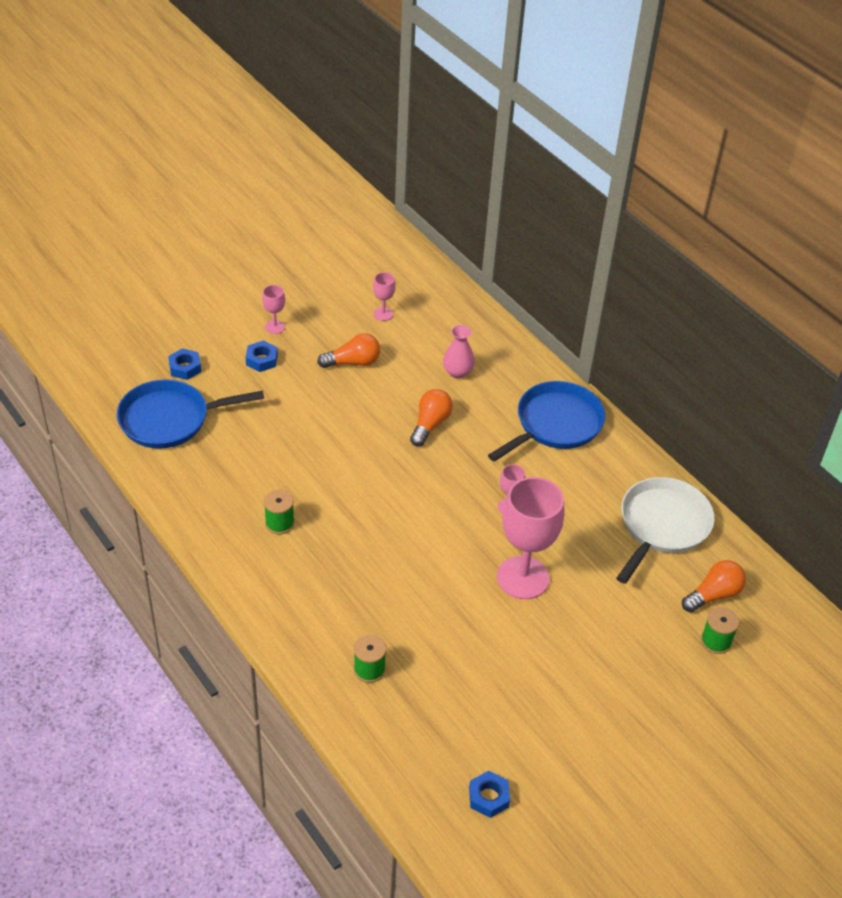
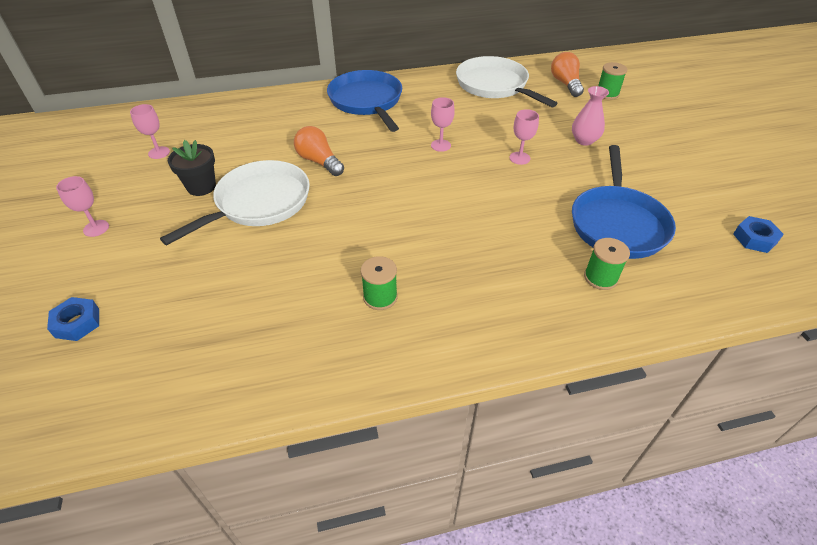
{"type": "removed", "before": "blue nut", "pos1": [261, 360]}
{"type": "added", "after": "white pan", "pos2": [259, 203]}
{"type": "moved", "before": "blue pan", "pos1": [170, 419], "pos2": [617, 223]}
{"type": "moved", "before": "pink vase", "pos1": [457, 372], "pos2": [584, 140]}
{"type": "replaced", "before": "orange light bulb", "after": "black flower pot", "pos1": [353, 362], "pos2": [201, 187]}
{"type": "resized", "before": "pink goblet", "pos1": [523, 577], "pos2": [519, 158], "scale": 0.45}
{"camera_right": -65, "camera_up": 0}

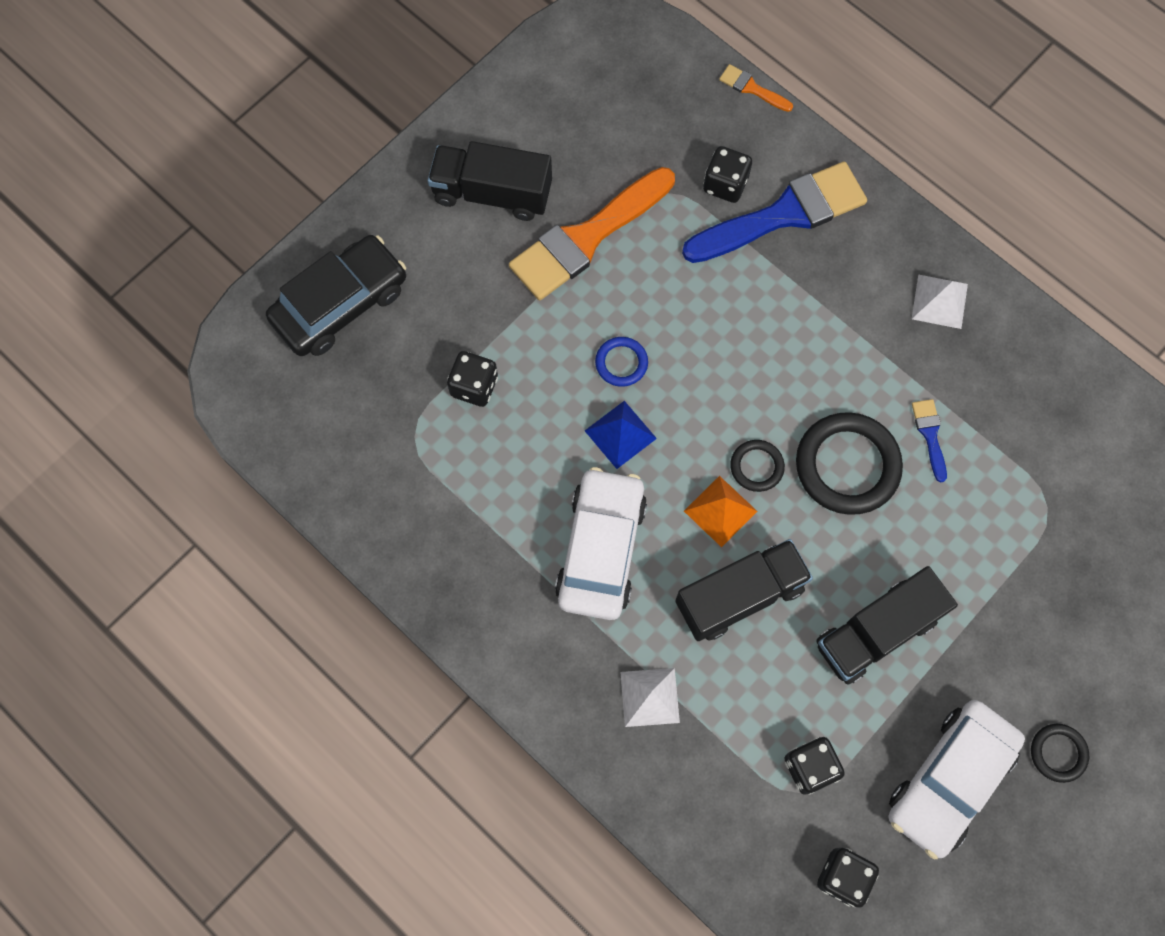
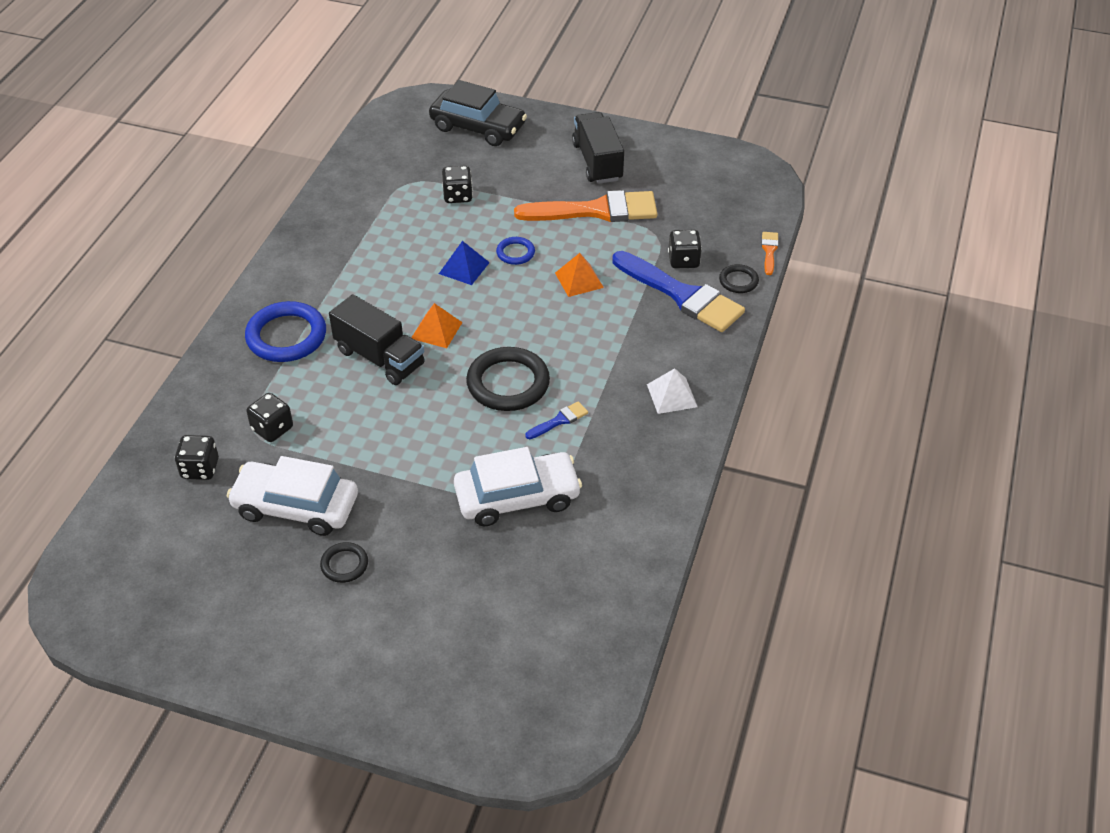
{"type": "removed", "before": "black truck", "pos1": [876, 632]}
{"type": "added", "after": "orange pyramid", "pos2": [579, 280]}
{"type": "moved", "before": "white car", "pos1": [601, 549], "pos2": [517, 497]}
{"type": "moved", "before": "black ring", "pos1": [756, 467], "pos2": [738, 281]}
{"type": "replaced", "before": "white pyramid", "after": "blue ring", "pos1": [649, 697], "pos2": [286, 336]}
{"type": "turned", "before": "orange brush", "pos1": [587, 238], "pos2": [595, 210], "turn": 150}
{"camera_right": 65, "camera_up": -25}

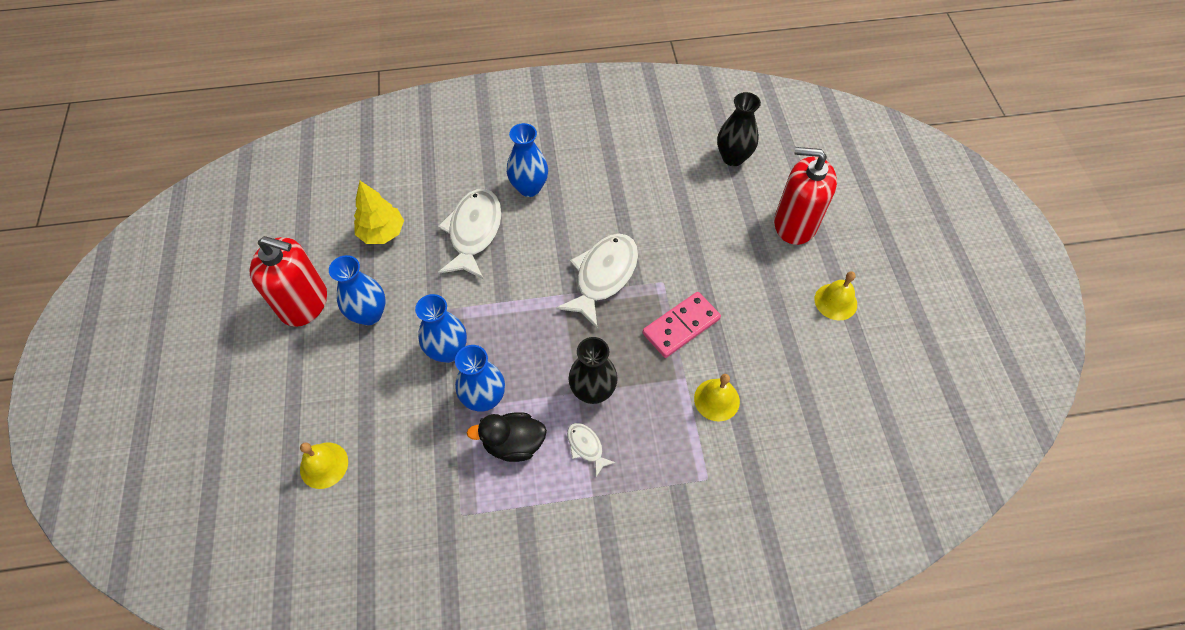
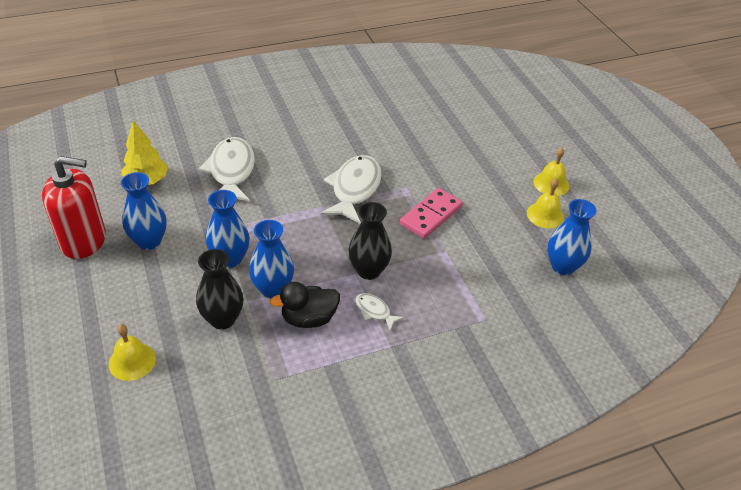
{"type": "removed", "before": "red soap dispenser", "pos1": [795, 224]}
{"type": "moved", "before": "blue vase", "pos1": [529, 188], "pos2": [562, 266]}
{"type": "moved", "before": "yellow bell", "pos1": [716, 399], "pos2": [545, 215]}
{"type": "moved", "before": "black vase", "pos1": [733, 157], "pos2": [222, 319]}
{"camera_right": -15, "camera_up": -15}

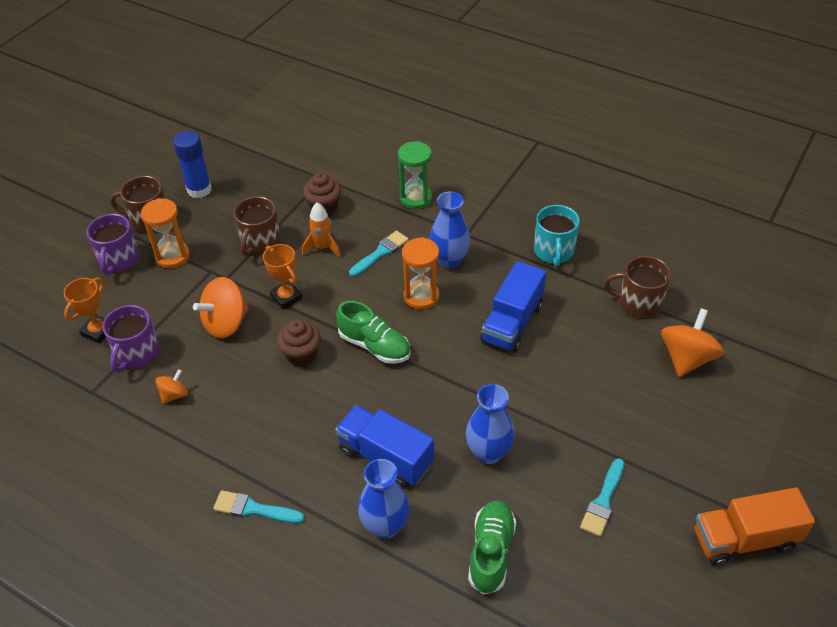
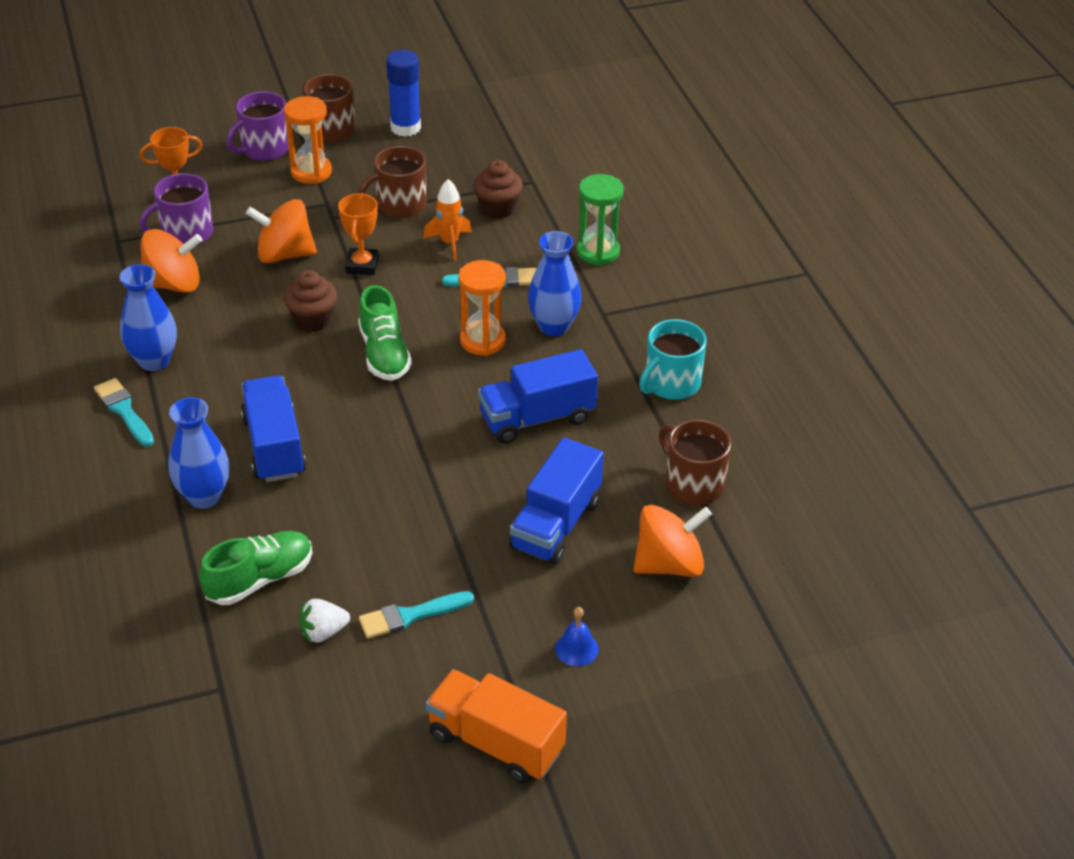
{"type": "added", "after": "white strawberry", "pos2": [323, 632]}
{"type": "added", "after": "blue truck", "pos2": [556, 524]}
{"type": "added", "after": "blue bell", "pos2": [576, 648]}
{"type": "moved", "before": "blue vase", "pos1": [488, 452], "pos2": [154, 361]}
{"type": "resized", "before": "orange spinning top", "pos1": [174, 395], "pos2": [174, 284], "scale": 1.87}
{"camera_right": 40, "camera_up": -5}

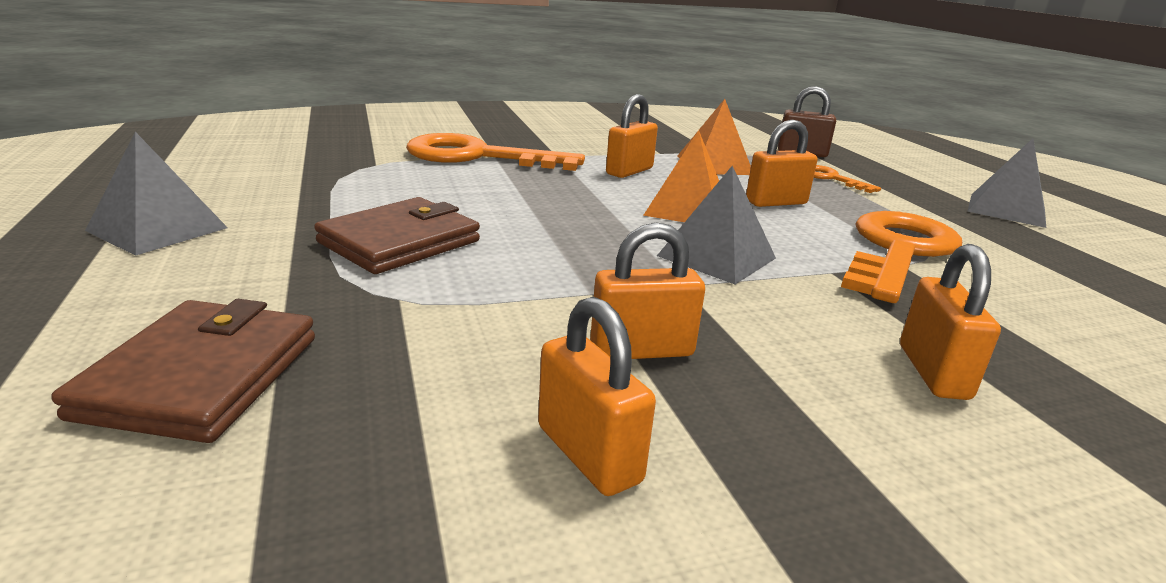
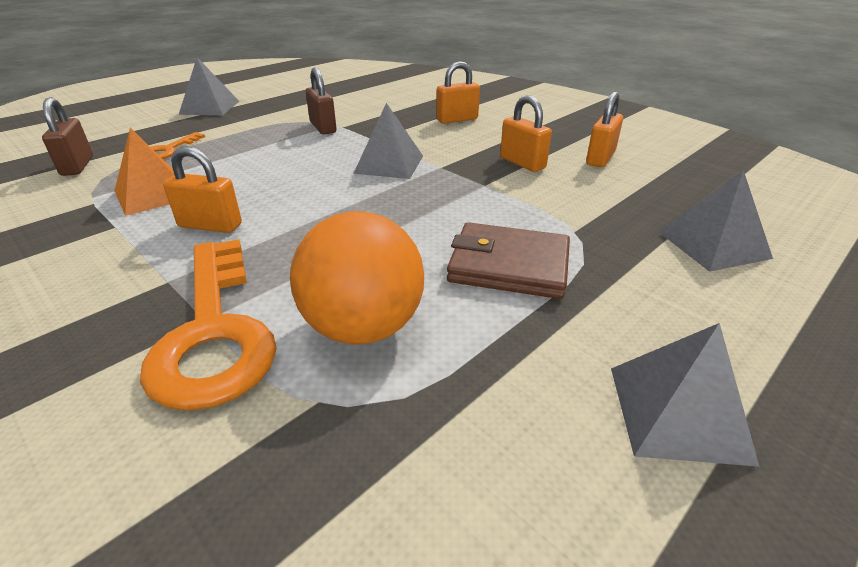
{"type": "removed", "before": "orange pyramid", "pos1": [687, 209]}
{"type": "removed", "before": "orange padlock", "pos1": [776, 202]}
{"type": "added", "after": "orange ball", "pos2": [363, 327]}
{"type": "replaced", "before": "brown wallet", "after": "grey pyramid", "pos1": [201, 376], "pos2": [713, 245]}
{"type": "replaced", "before": "orange key", "after": "brown padlock", "pos1": [898, 252], "pos2": [323, 127]}
{"camera_right": -115, "camera_up": 10}

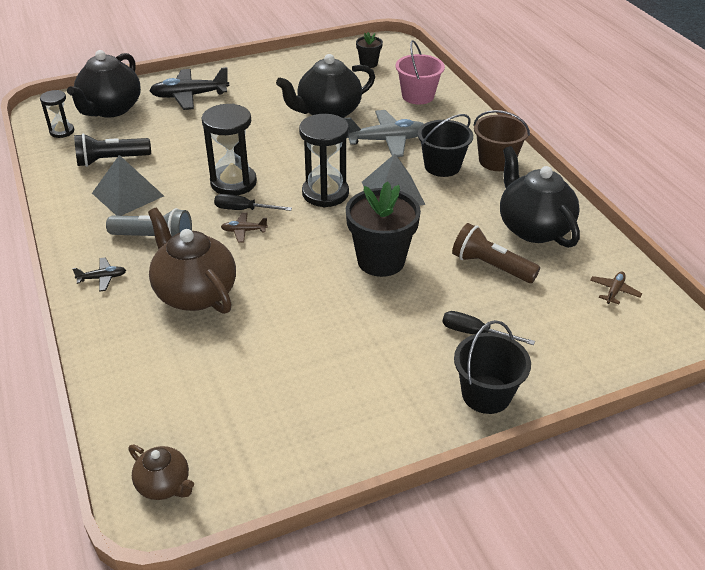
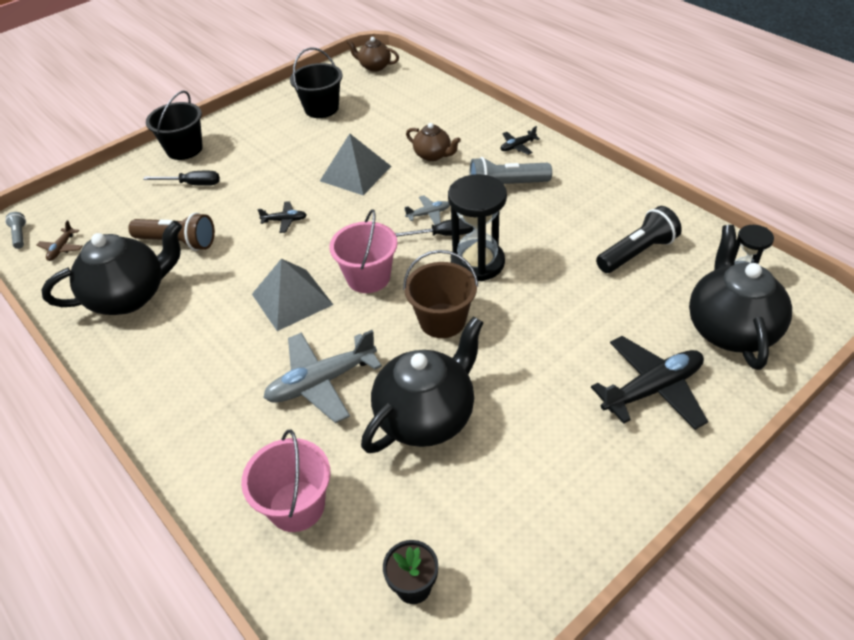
{"type": "added", "after": "grey flashlight", "pos2": [20, 235]}
{"type": "moved", "before": "grey pyramid", "pos1": [128, 194], "pos2": [355, 173]}
{"type": "moved", "before": "black bucket", "pos1": [442, 166], "pos2": [321, 108]}
{"type": "moved", "before": "brown bucket", "pos1": [496, 161], "pos2": [442, 320]}
{"type": "replaced", "before": "black hourglass", "after": "pink bucket", "pos1": [325, 193], "pos2": [368, 277]}
{"type": "replaced", "before": "black flower pot", "after": "black plane", "pos1": [381, 261], "pos2": [284, 220]}
{"type": "recoloured", "before": "brown plane", "after": "grey plane", "pos1": [244, 231], "pos2": [428, 214]}
{"type": "turned", "before": "black teapot", "pos1": [533, 228], "pos2": [130, 296], "turn": -75}
{"type": "resized", "before": "brown teapot", "pos1": [195, 293], "pos2": [433, 155], "scale": 0.53}
{"camera_right": 165, "camera_up": 5}

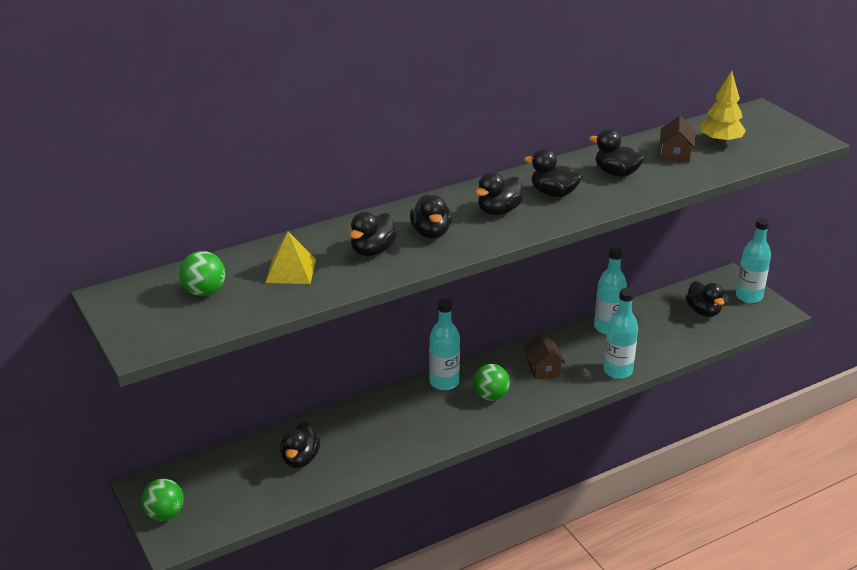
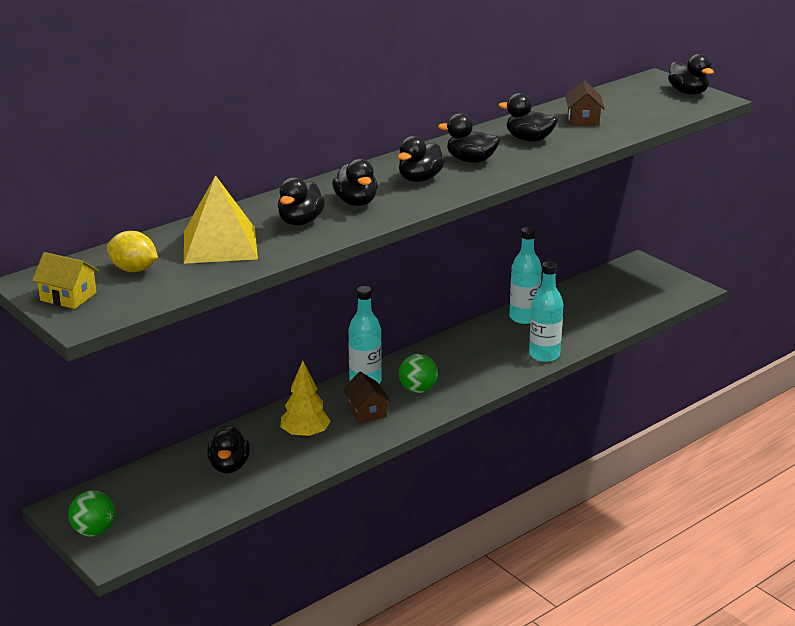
{"type": "removed", "before": "turquoise bottle", "pos1": [749, 296]}
{"type": "added", "after": "yellow house", "pos2": [68, 297]}
{"type": "moved", "before": "brown house", "pos1": [543, 368], "pos2": [367, 411]}
{"type": "moved", "before": "black duck", "pos1": [703, 311], "pos2": [688, 92]}
{"type": "moved", "before": "yellow tree", "pos1": [720, 142], "pos2": [305, 435]}
{"type": "replaced", "before": "green ball", "after": "yellow lemon", "pos1": [204, 292], "pos2": [134, 270]}
{"type": "resized", "before": "yellow pyramid", "pos1": [290, 271], "pos2": [220, 245], "scale": 1.52}
{"camera_right": -10, "camera_up": -5}

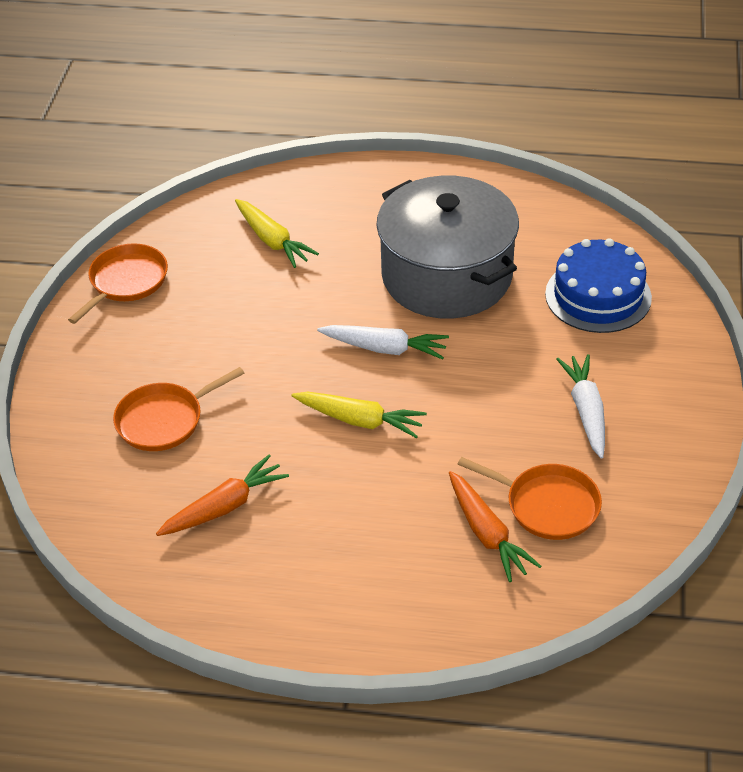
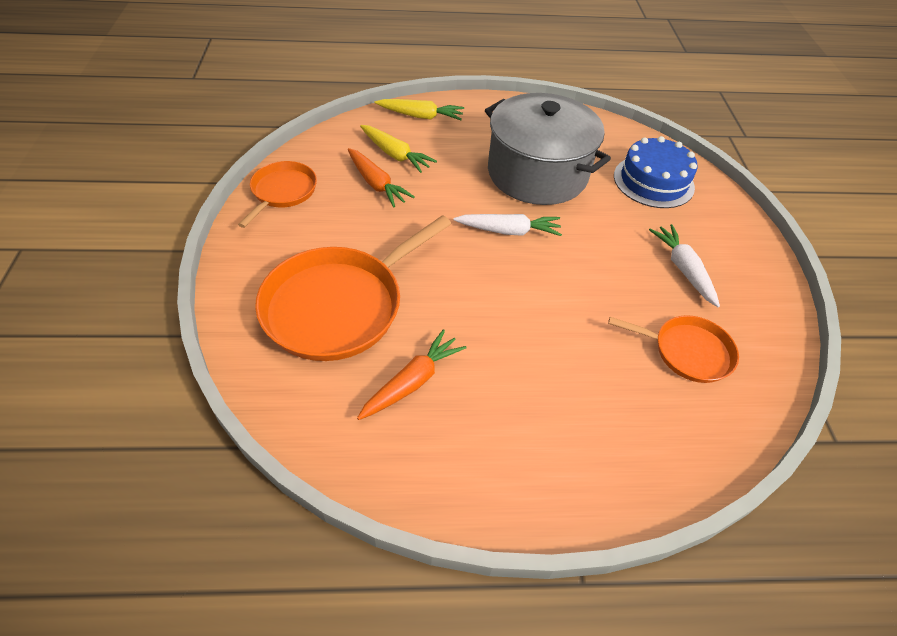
{"type": "moved", "before": "yellow carrot", "pos1": [359, 420], "pos2": [420, 116]}
{"type": "moved", "before": "orange carrot", "pos1": [487, 533], "pos2": [376, 184]}
{"type": "resized", "before": "orange pan", "pos1": [164, 420], "pos2": [339, 306], "scale": 1.8}
{"camera_right": -15, "camera_up": 5}

